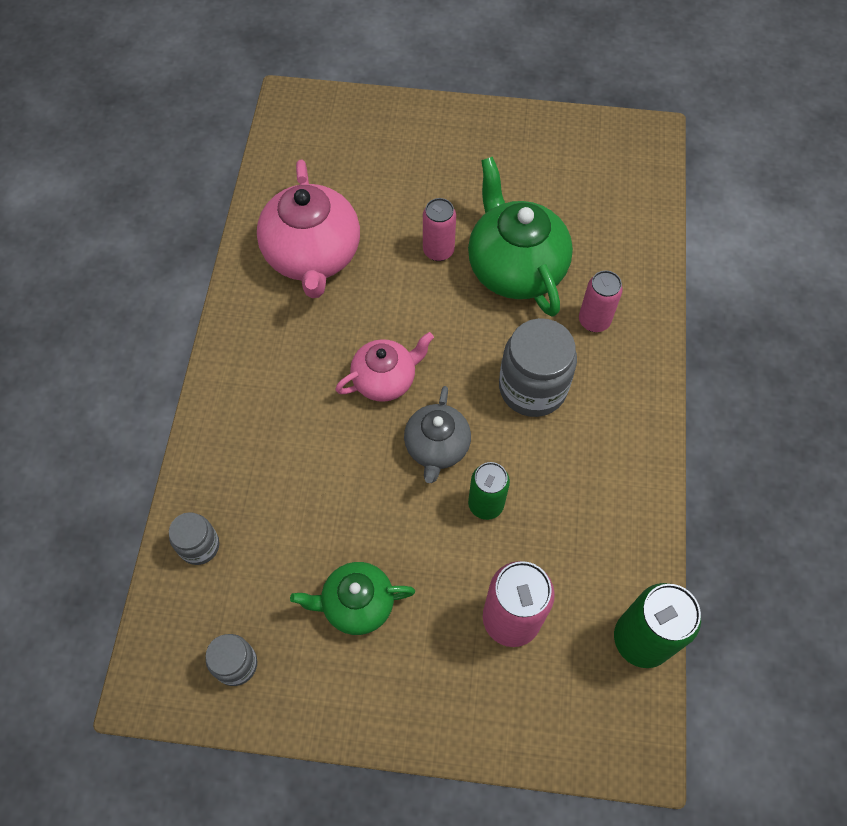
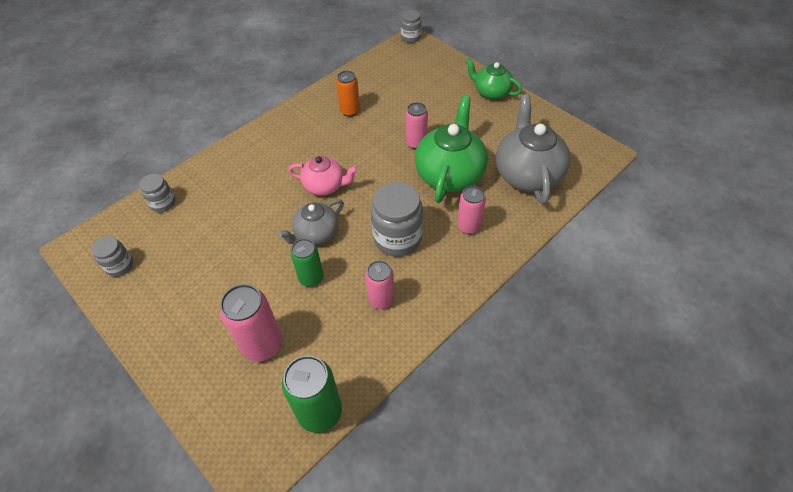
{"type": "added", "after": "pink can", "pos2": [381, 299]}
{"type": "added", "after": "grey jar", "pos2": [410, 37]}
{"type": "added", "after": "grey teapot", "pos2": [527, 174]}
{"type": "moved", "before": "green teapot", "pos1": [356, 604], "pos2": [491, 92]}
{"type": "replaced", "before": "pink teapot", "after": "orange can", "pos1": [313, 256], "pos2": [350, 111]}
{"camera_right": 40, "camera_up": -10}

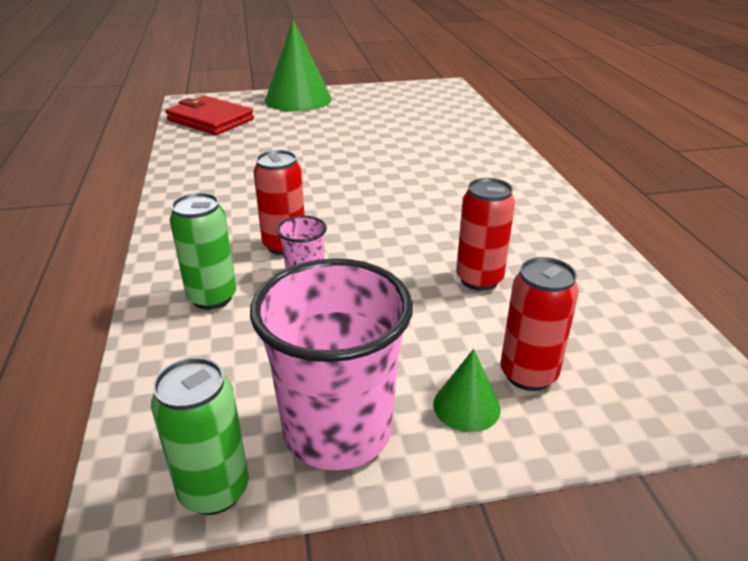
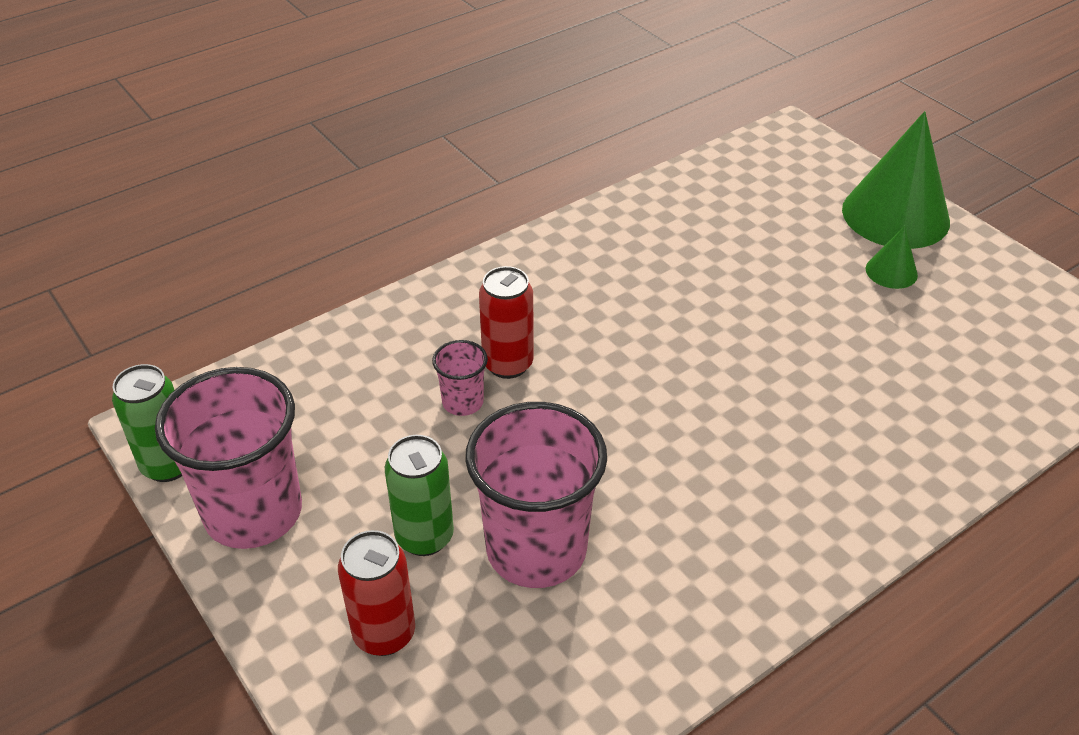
{"type": "removed", "before": "red wallet", "pos1": [210, 120]}
{"type": "moved", "before": "green can", "pos1": [212, 297], "pos2": [424, 537]}
{"type": "moved", "before": "green cone", "pos1": [466, 406], "pos2": [891, 271]}
{"type": "replaced", "before": "red can", "after": "pink cup", "pos1": [479, 279], "pos2": [536, 549]}
{"camera_right": 65, "camera_up": 10}

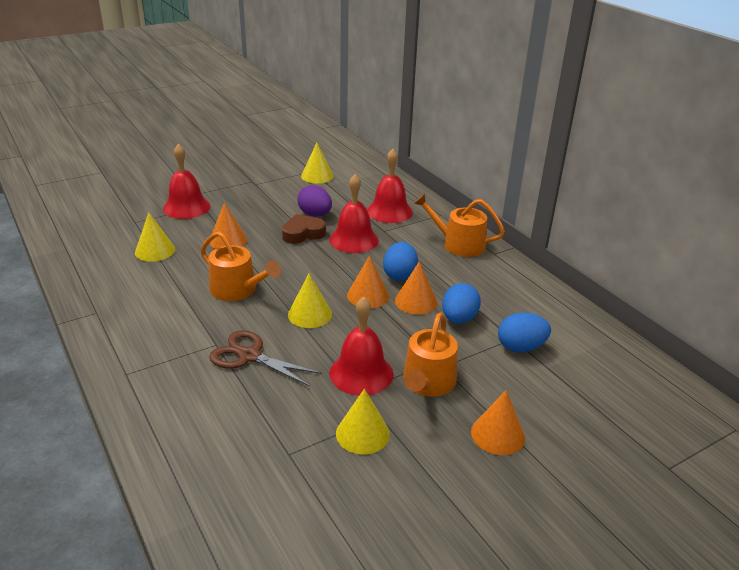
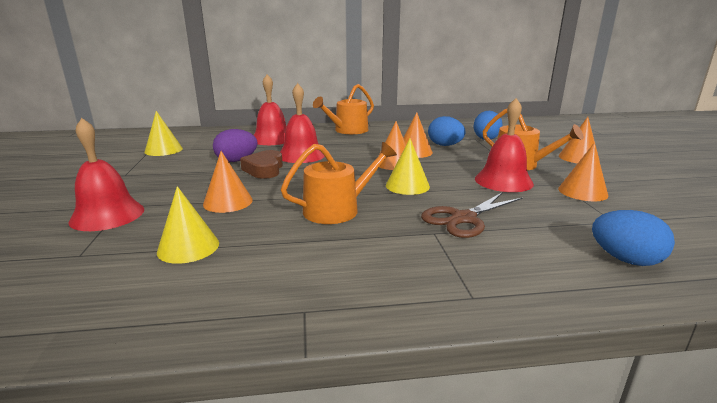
{"type": "moved", "before": "blue egg", "pos1": [399, 275], "pos2": [625, 259]}
{"type": "recoloured", "before": "yellow cone", "after": "orange cone", "pos1": [362, 433], "pos2": [582, 192]}
{"camera_right": -65, "camera_up": -10}

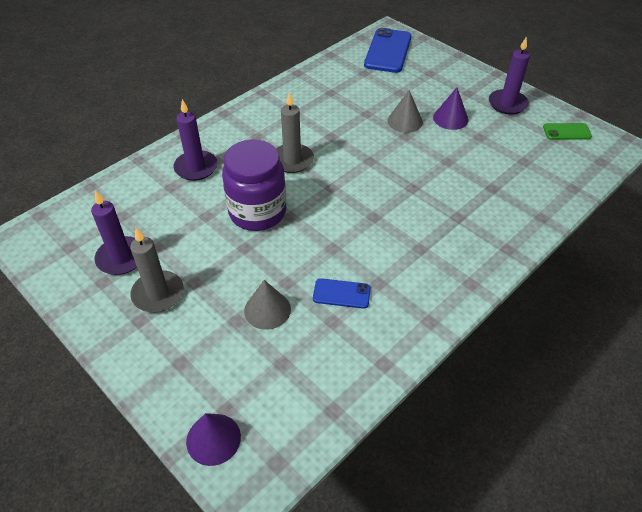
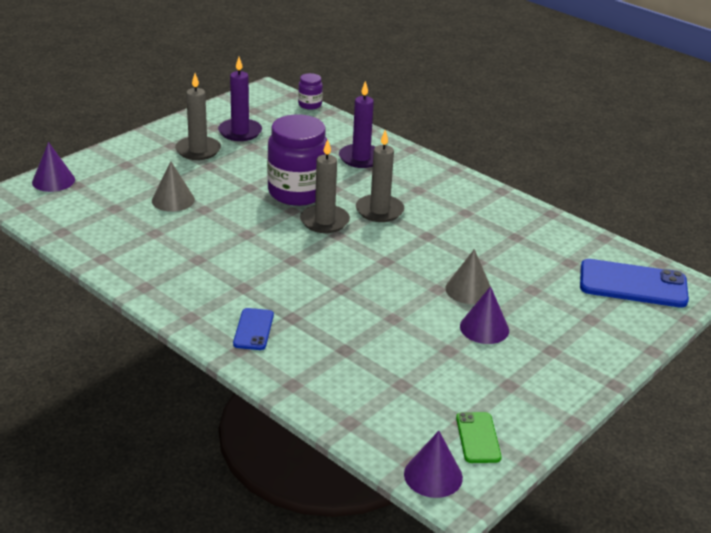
{"type": "removed", "before": "purple candle", "pos1": [507, 104]}
{"type": "added", "after": "purple jar", "pos2": [310, 105]}
{"type": "added", "after": "grey candle", "pos2": [324, 221]}
{"type": "added", "after": "purple cone", "pos2": [433, 475]}
{"type": "moved", "before": "blue phone", "pos1": [341, 293], "pos2": [253, 329]}
{"camera_right": 85, "camera_up": -15}

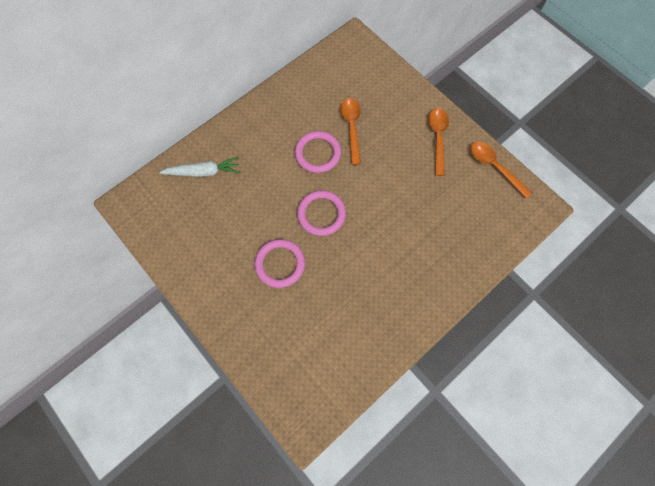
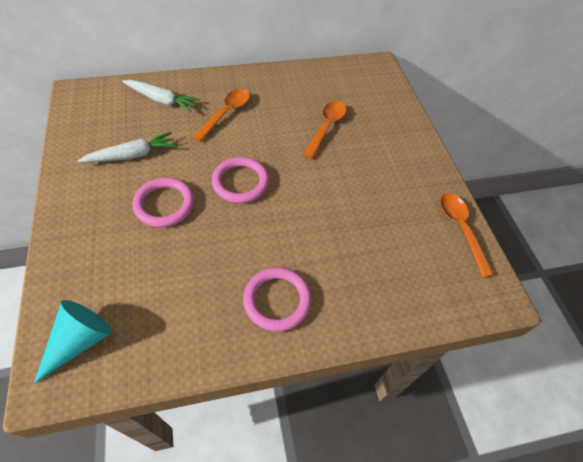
{"type": "added", "after": "turquoise cone", "pos2": [80, 341]}
{"type": "added", "after": "white carrot", "pos2": [132, 155]}
{"type": "moved", "before": "pink ring", "pos1": [318, 153], "pos2": [277, 300]}
{"type": "moved", "before": "orange spoon", "pos1": [437, 138], "pos2": [226, 113]}
{"camera_right": 25, "camera_up": -15}

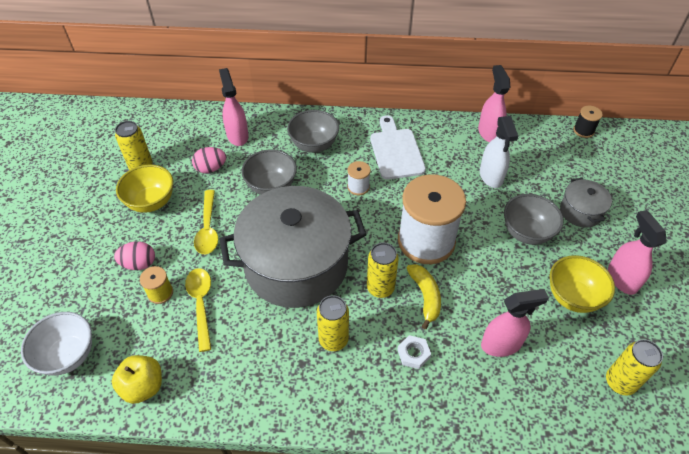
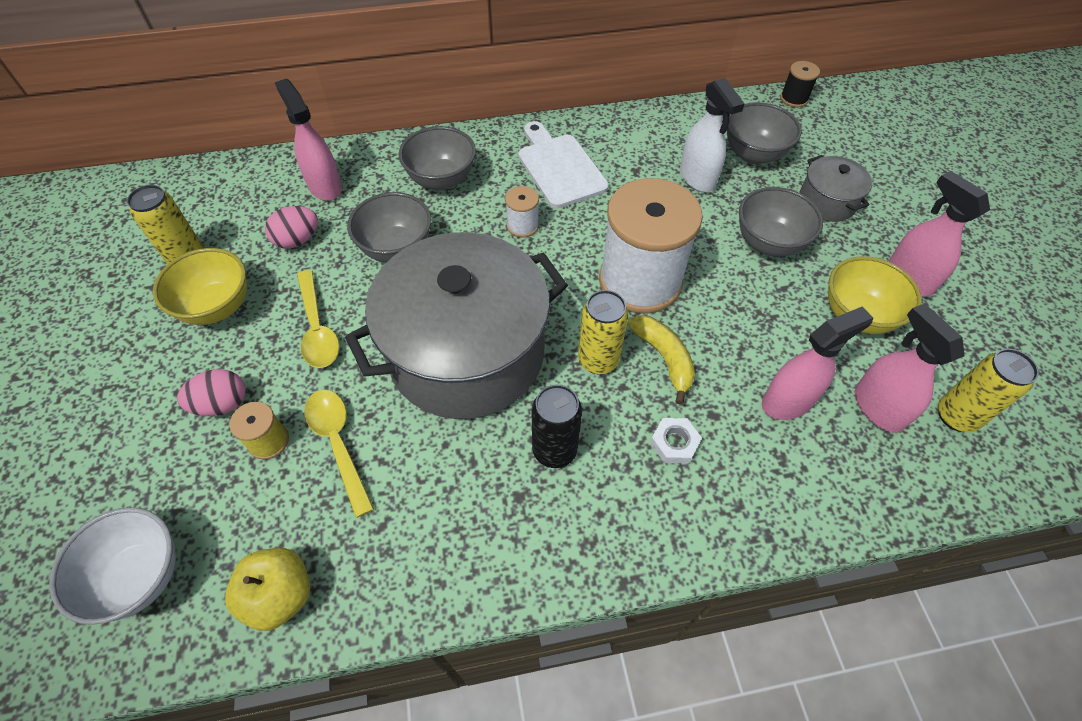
{"type": "added", "after": "grey bowl", "pos2": [753, 154]}
{"type": "moved", "before": "pink spray bottle", "pos1": [489, 132], "pos2": [877, 407]}
{"type": "recoloured", "before": "yellow can", "after": "black can", "pos1": [333, 340], "pos2": [554, 450]}
{"camera_right": -15, "camera_up": 5}

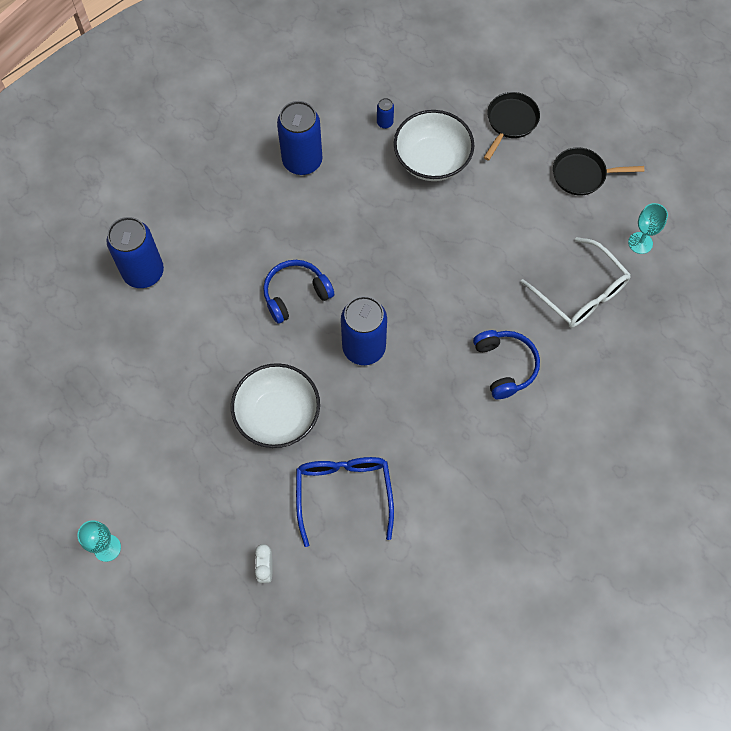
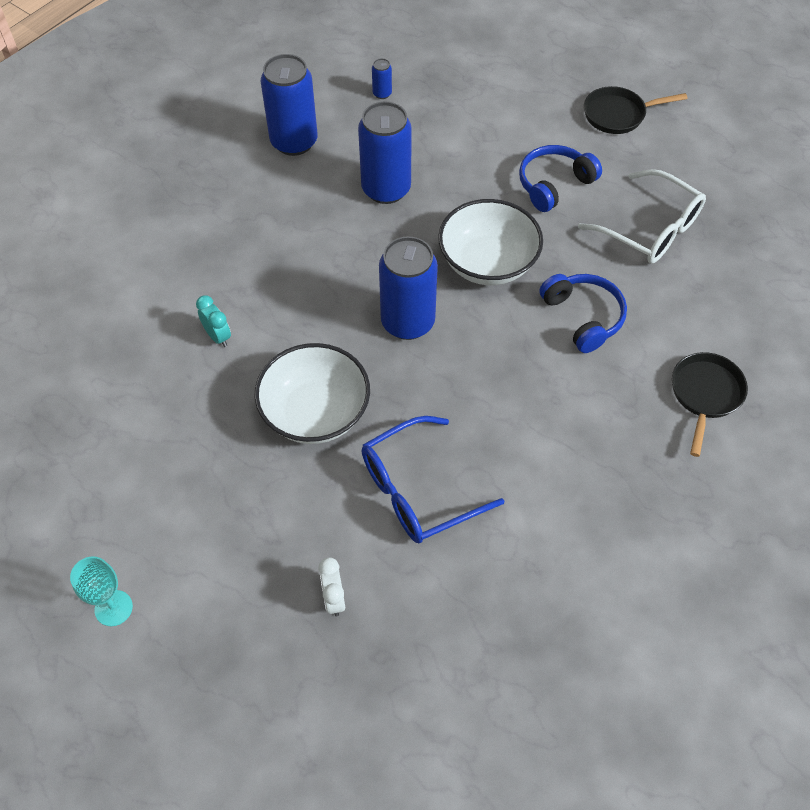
{"type": "removed", "before": "turquoise goblet", "pos1": [640, 243]}
{"type": "added", "after": "turquoise clock", "pos2": [218, 336]}
{"type": "moved", "before": "blue can", "pos1": [143, 272], "pos2": [386, 189]}
{"type": "moved", "before": "blue headphones", "pos1": [295, 294], "pos2": [554, 184]}
{"type": "moved", "before": "white bowl", "pos1": [432, 160], "pos2": [488, 263]}
{"type": "moved", "before": "black pan", "pos1": [510, 122], "pos2": [705, 394]}
{"type": "turned", "before": "blue glasses", "pos1": [344, 493], "pos2": [418, 490], "turn": -105}
{"camera_right": -10, "camera_up": -10}

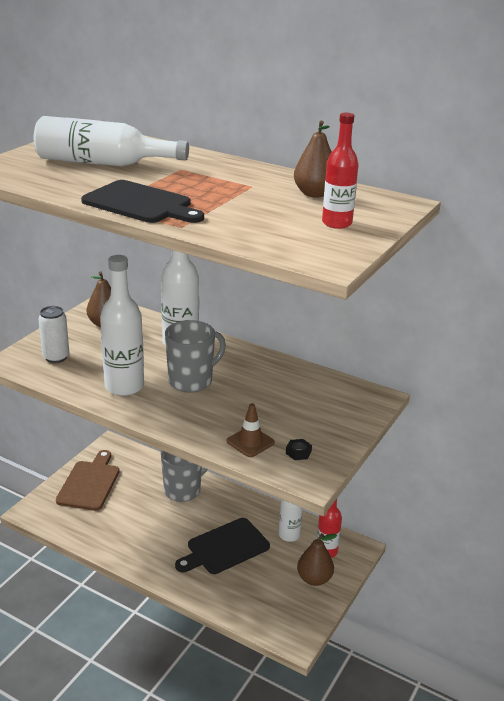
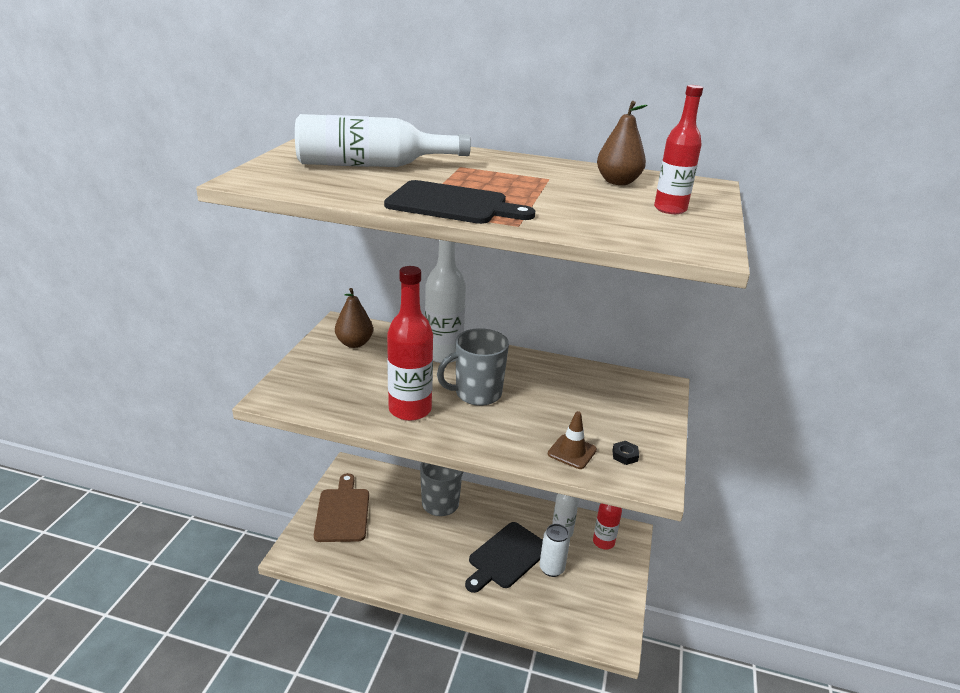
{"type": "removed", "before": "brown pear", "pos1": [314, 579]}
{"type": "moved", "before": "white can", "pos1": [56, 357], "pos2": [551, 568]}
{"type": "recoloured", "before": "white bottle", "after": "red bottle", "pos1": [124, 386], "pos2": [410, 409]}
{"type": "turned", "before": "grey mug", "pos1": [191, 381], "pos2": [476, 394], "turn": -150}
{"camera_right": -15, "camera_up": 0}

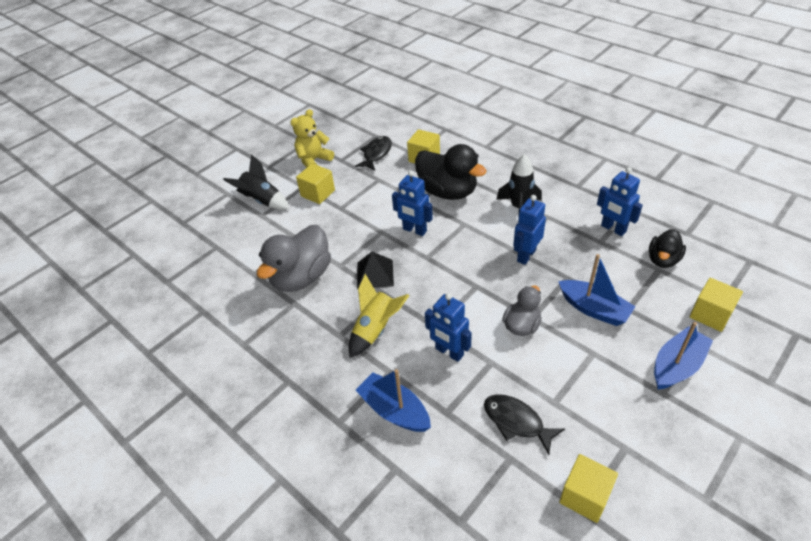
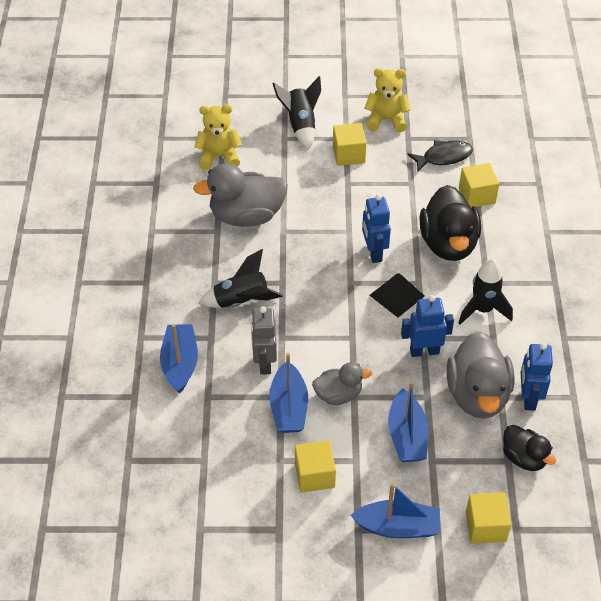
{"type": "removed", "before": "black fish", "pos1": [516, 422]}
{"type": "added", "after": "yellow teddy bear", "pos2": [219, 156]}
{"type": "added", "after": "blue boat", "pos2": [289, 407]}
{"type": "added", "after": "grey duck", "pos2": [477, 395]}
{"type": "moved", "before": "black pyramid", "pos1": [375, 274], "pos2": [397, 295]}
{"type": "moved", "before": "yellow cube", "pos1": [585, 496], "pos2": [314, 475]}
{"type": "recoloured", "before": "yellow rocket", "after": "black rocket", "pos1": [376, 329], "pos2": [241, 301]}
{"type": "recoloured", "before": "blue robot", "after": "grey robot", "pos1": [449, 352], "pos2": [264, 363]}
{"type": "turned", "before": "black duck", "pos1": [663, 260], "pos2": [524, 458], "turn": -120}
{"camera_right": 45, "camera_up": 5}

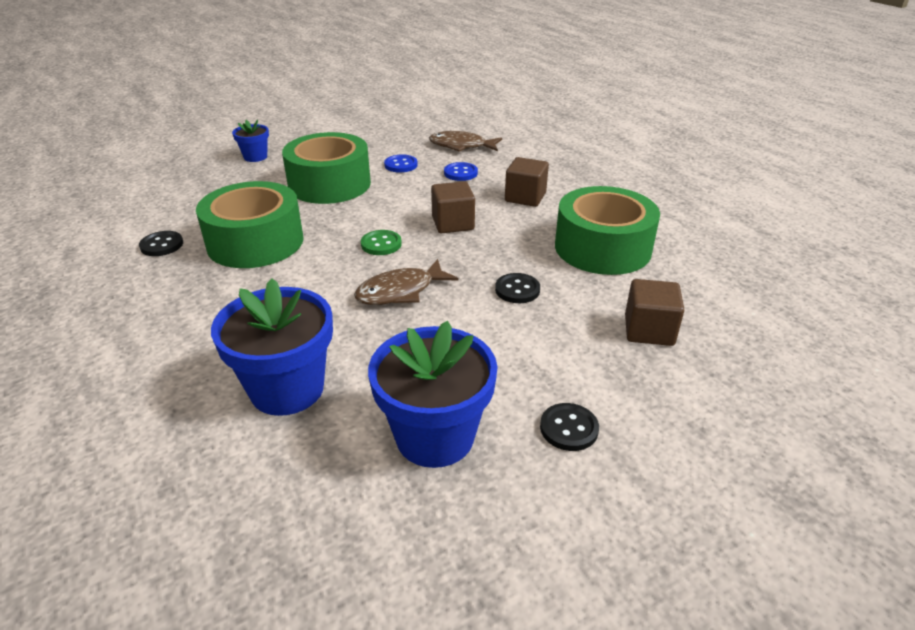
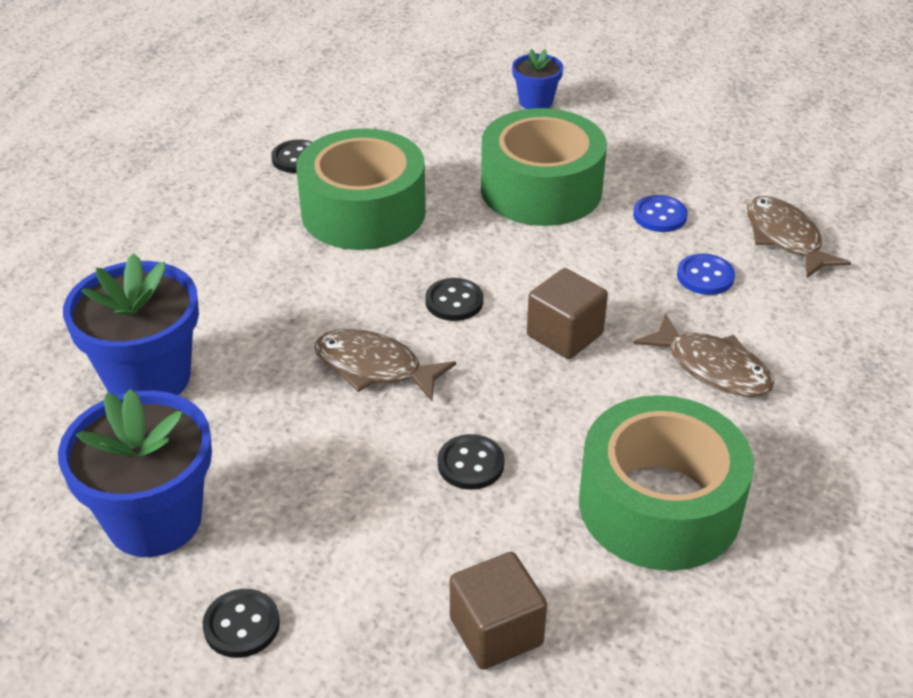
{"type": "replaced", "before": "brown cube", "after": "brown fish", "pos1": [525, 197], "pos2": [712, 368]}
{"type": "recoloured", "before": "green button", "after": "black button", "pos1": [381, 244], "pos2": [454, 301]}
{"camera_right": 55, "camera_up": 5}

